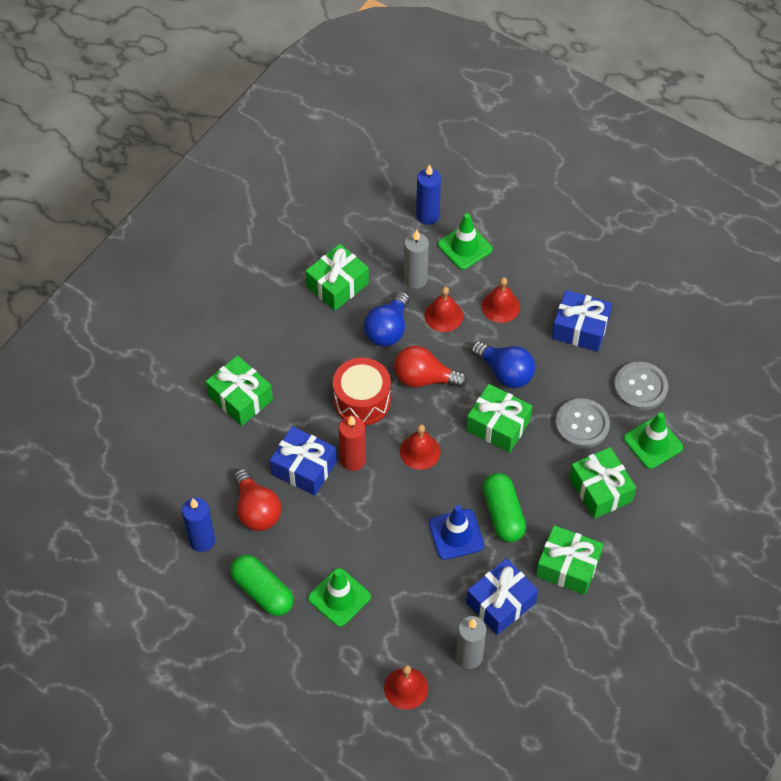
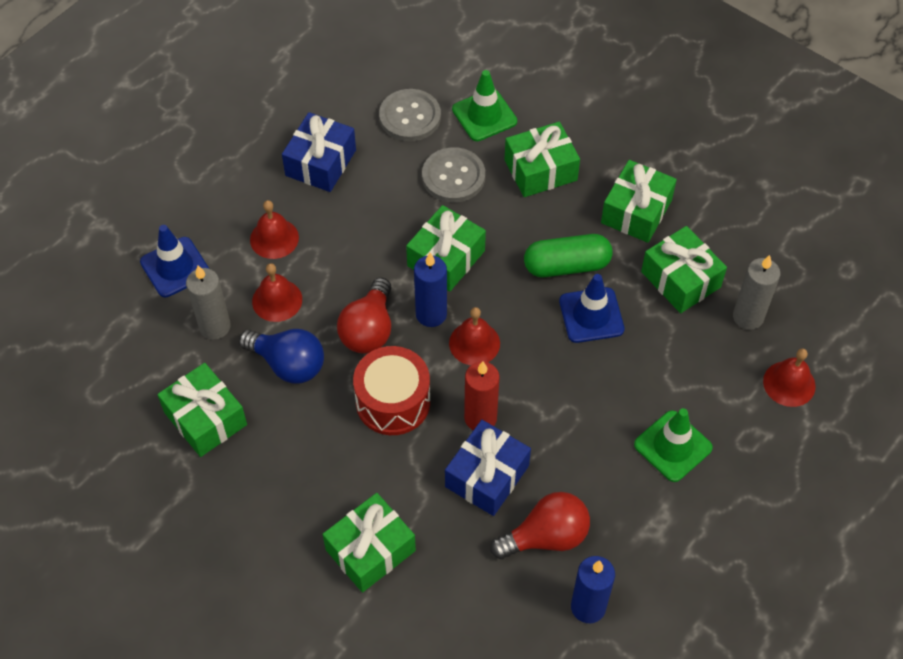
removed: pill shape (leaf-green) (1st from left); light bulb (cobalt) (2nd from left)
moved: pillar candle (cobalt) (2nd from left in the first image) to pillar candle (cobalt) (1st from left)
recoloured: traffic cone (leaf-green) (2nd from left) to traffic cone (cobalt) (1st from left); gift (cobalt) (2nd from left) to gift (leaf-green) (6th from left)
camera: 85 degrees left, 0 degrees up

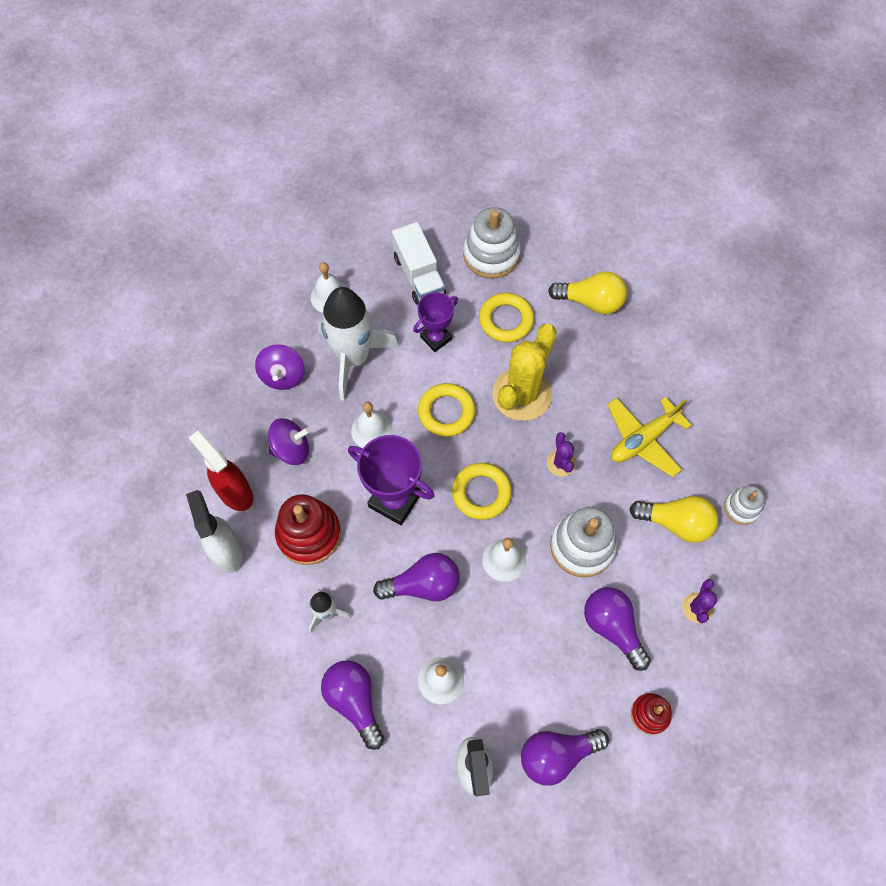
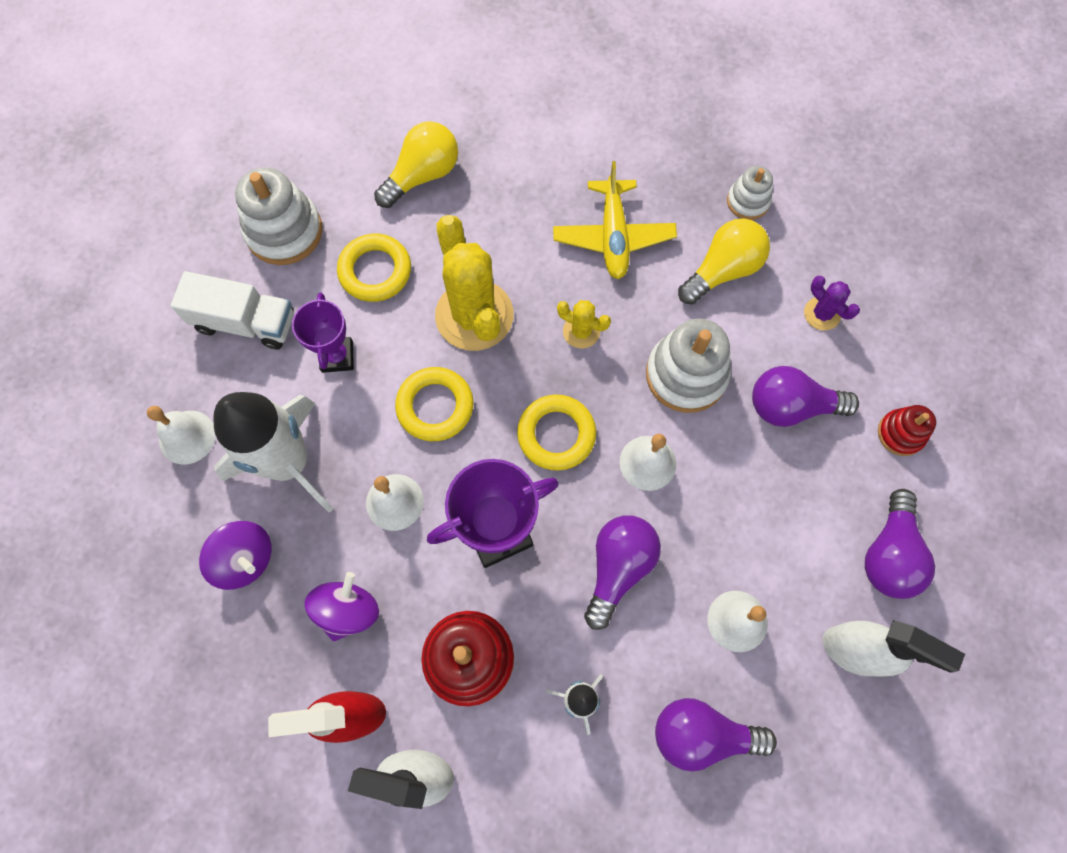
recoloured: saguaro cactus (violet) (1st from left) to saguaro cactus (bright yellow) (2nd from left)
camera: 55 degrees left, 5 degrees up

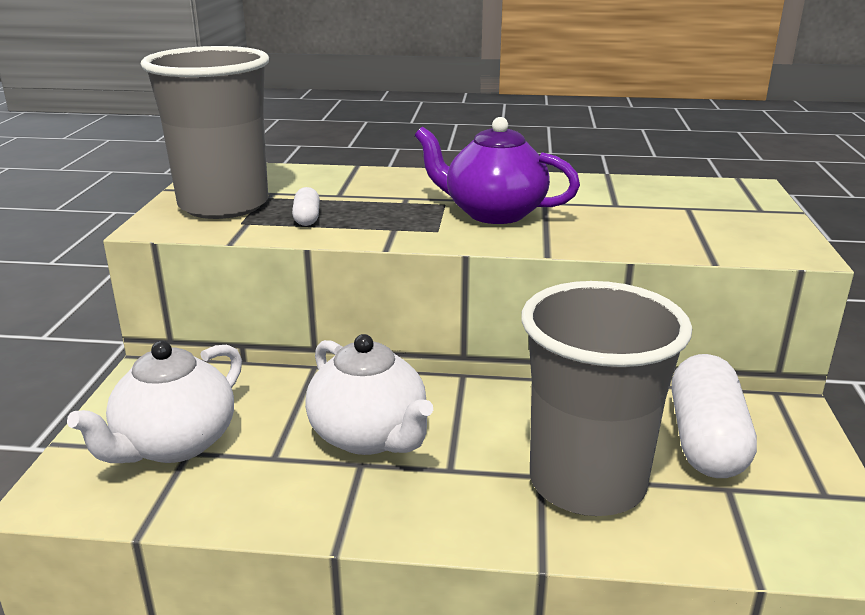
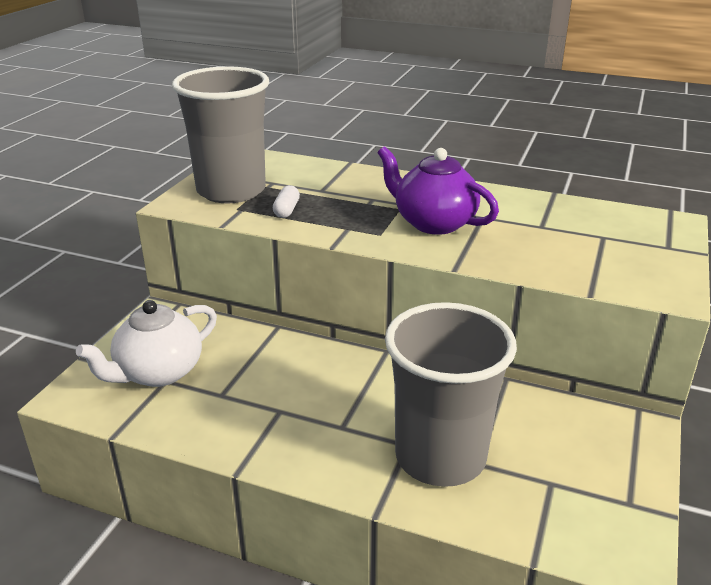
removed: teapot (snow-white) (2nd from left); pill shape (snow-white) (2nd from left)
camera: 15 degrees right, 5 degrees up

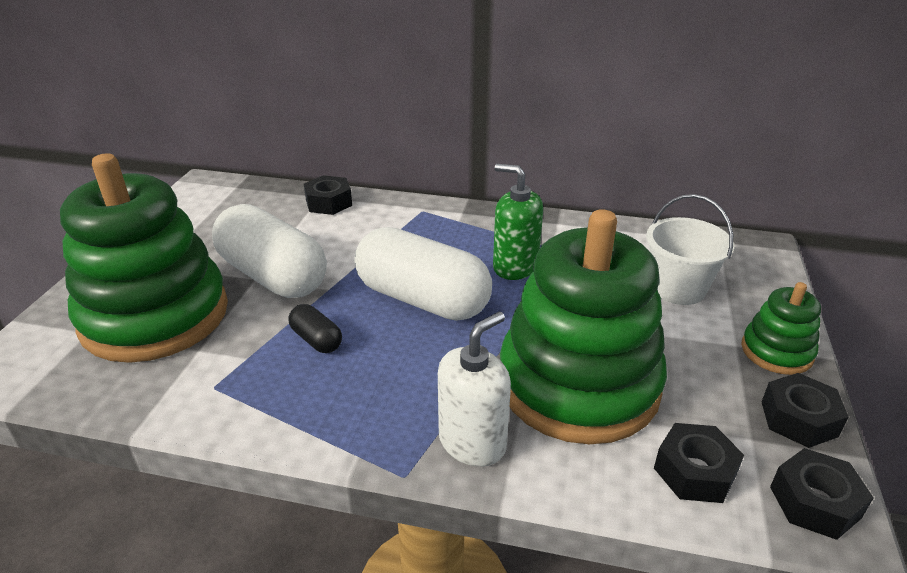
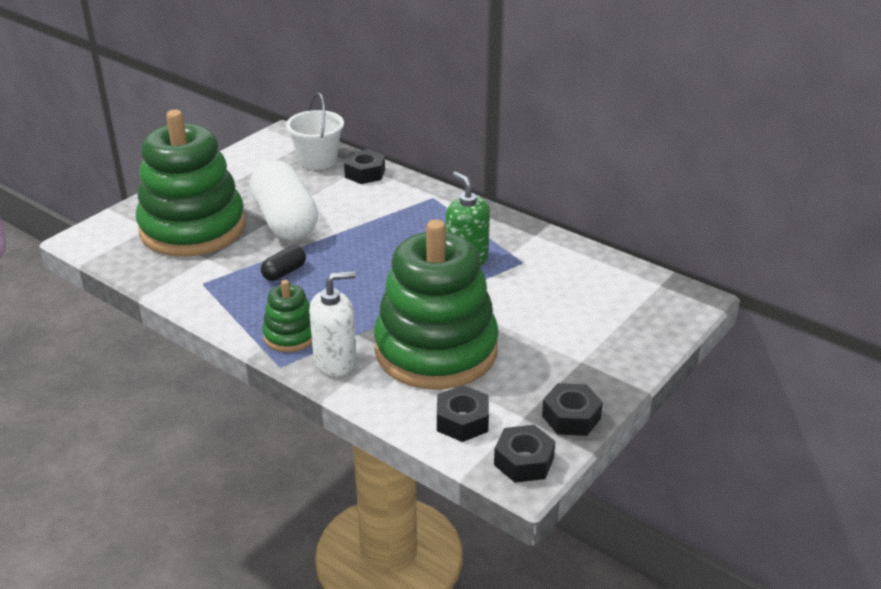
removed: pill shape (snow-white) (2nd from left)
moved: sand bucket (snow-white); stacking toy (leaf-green) (3rd from left in the first image) to stacking toy (leaf-green) (2nd from left)
turned: pill shape (ebony) 60 degrees clockwise
camera: 25 degrees right, 0 degrees up

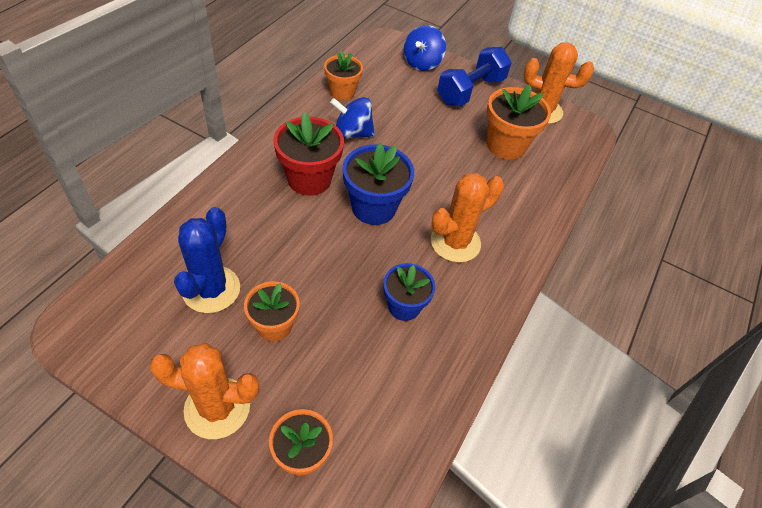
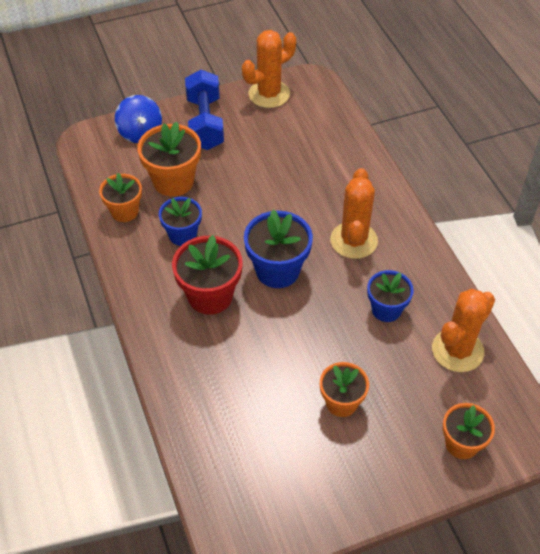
removed: saguaro cactus (cobalt)
moved: saguaro cactus (orange-coloured) (1st from left in the first image) to saguaro cactus (orange-coloured) (3rd from left); plant pot (orange-coloured) (4th from left in the first image) to plant pot (orange-coloured) (2nd from left)
replaced: spinning top (cobalt) (1st from left) to plant pot (cobalt) (1st from left)
camera: 45 degrees left, 0 degrees up

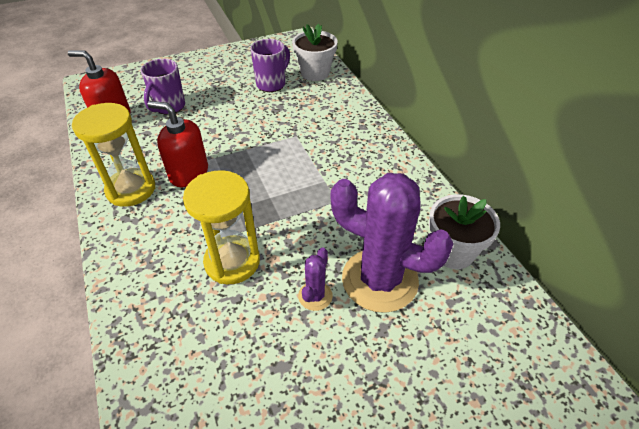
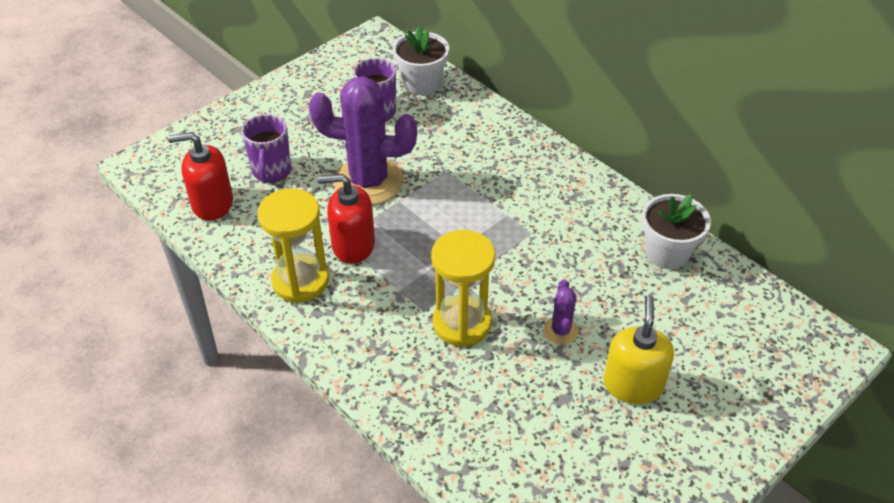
added: soap dispenser (bright yellow)
moved: saguaro cactus (violet) (2nd from left in the first image) to saguaro cactus (violet) (1st from left)
camera: 20 degrees left, 0 degrees up

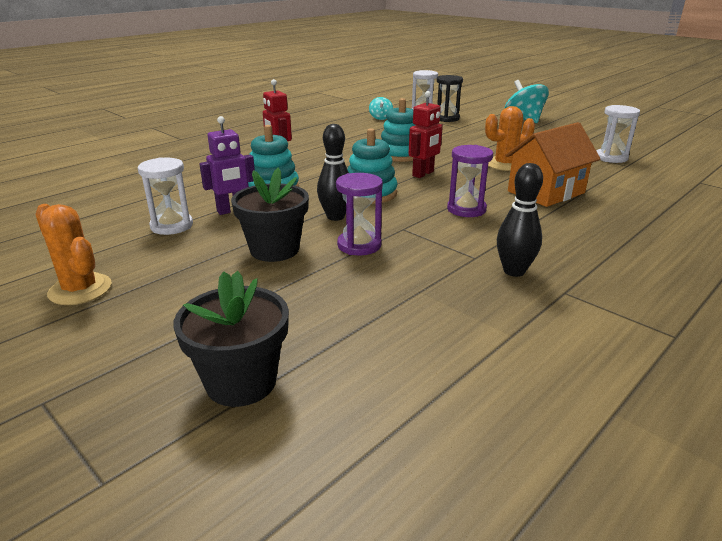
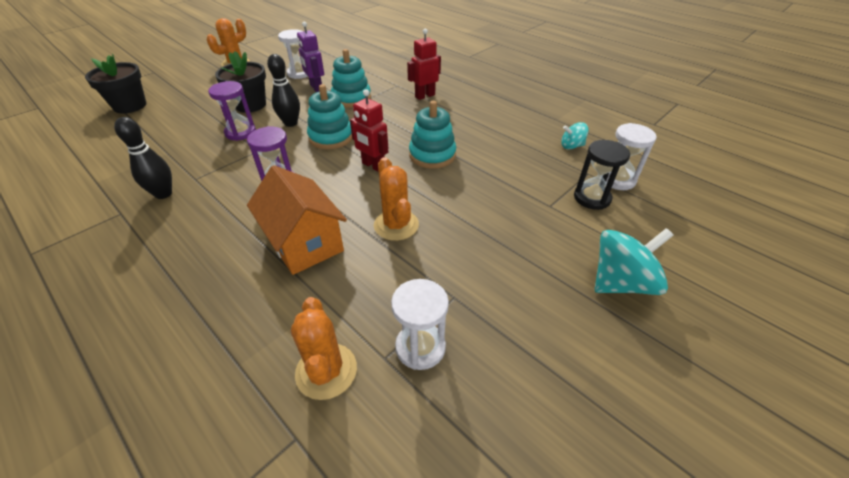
added: saguaro cactus (orange-coloured) (2nd from left)
camera: 90 degrees right, 15 degrees up

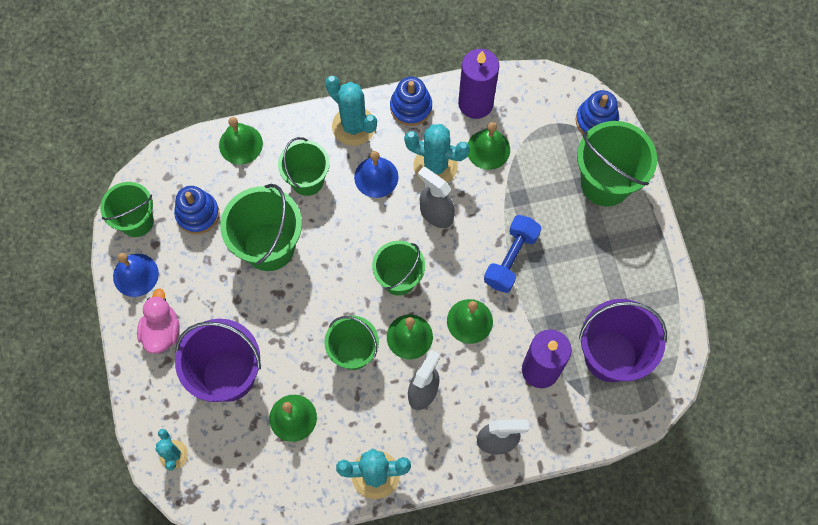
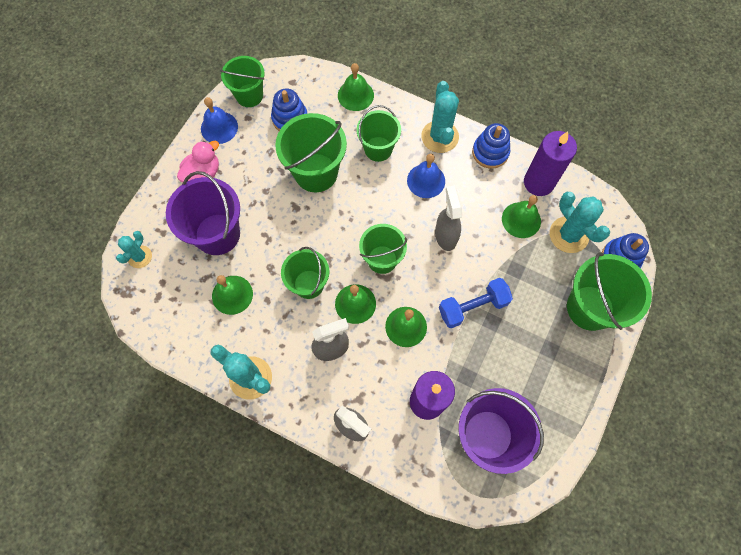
moved: saguaro cactus (turquoise) (4th from left)
camera: 40 degrees right, 0 degrees up

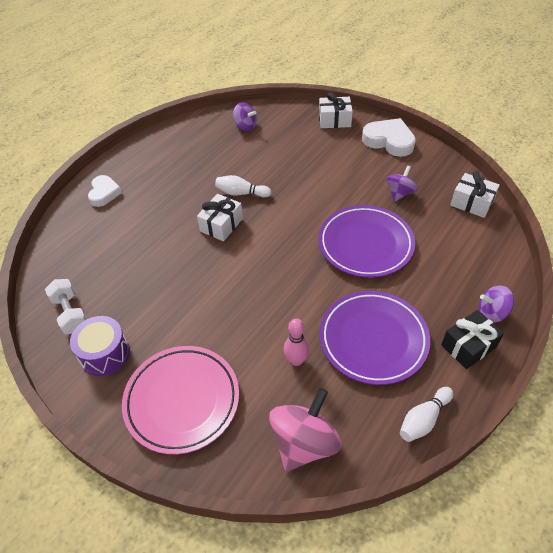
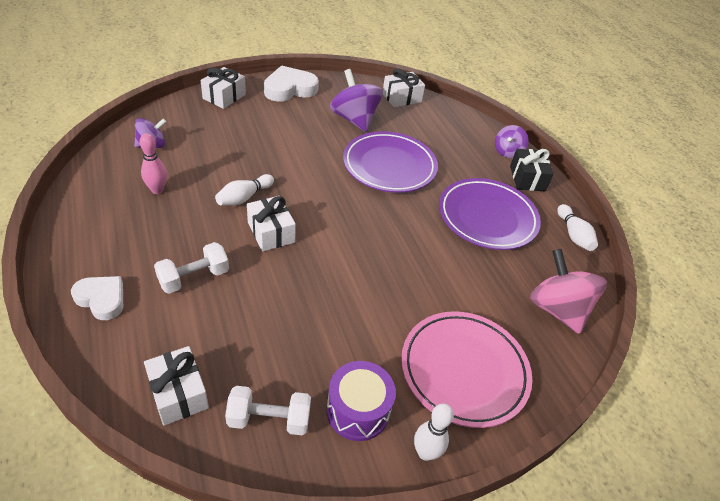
added: gift (snow-white) (1st from left); free weight (snow-white) (1st from left); skittle (snow-white) (2nd from left)
moved: skittle (rosy)
resized: spinning top (violet) (2nd from left) x1.70
camera: 65 degrees left, 5 degrees down

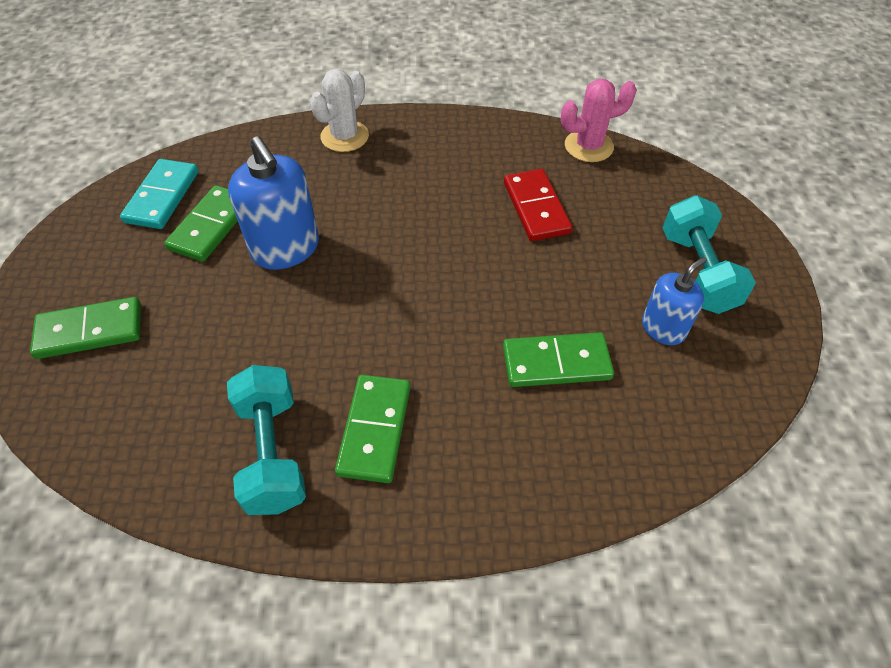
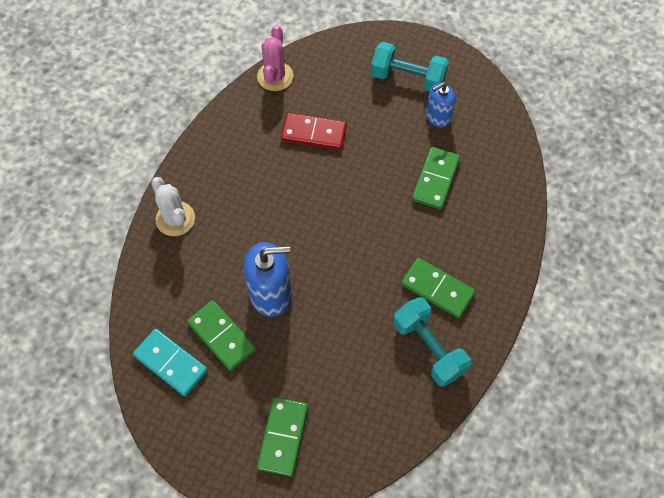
turned: free weight (turquoise) (1st from left in the first image) 45 degrees clockwise; soap dispenser (cobalt) (2nd from left) 105 degrees counterclockwise
camera: 65 degrees left, 10 degrees up

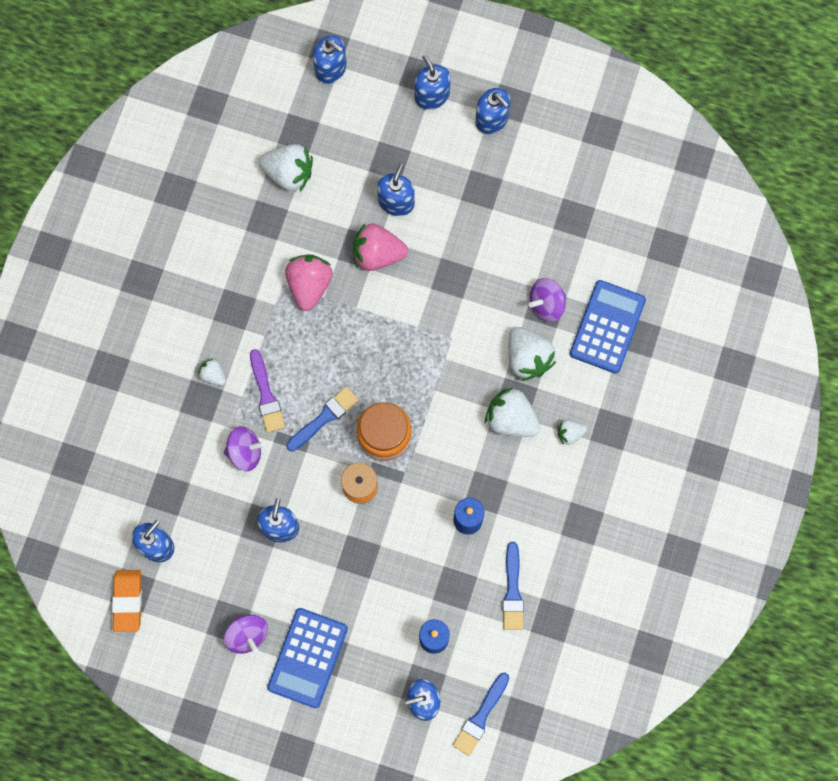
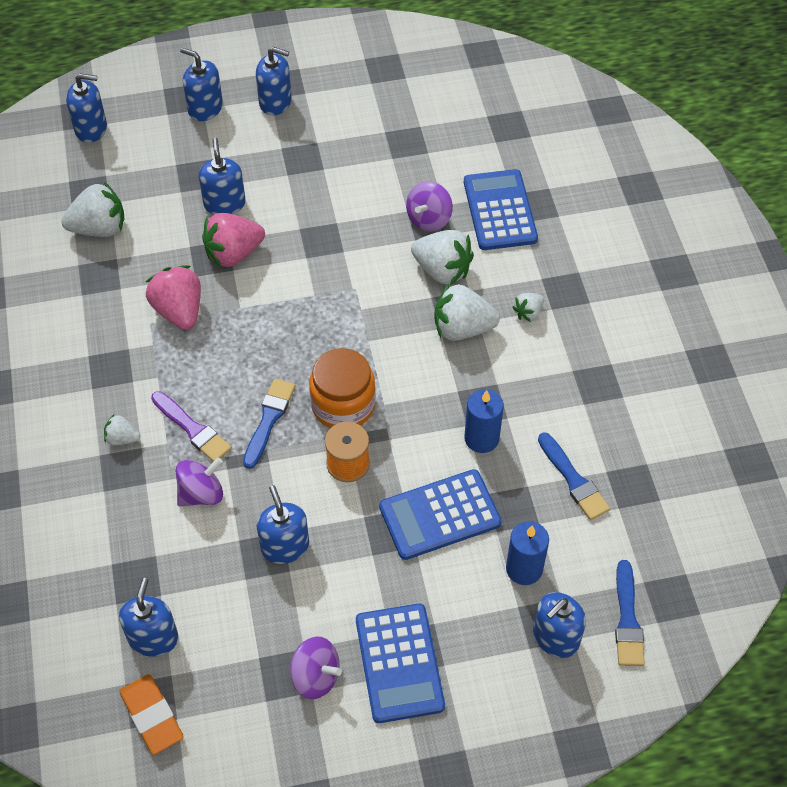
added: calculator (cobalt) (2nd from left)
camera: 30 degrees left, 20 degrees down

